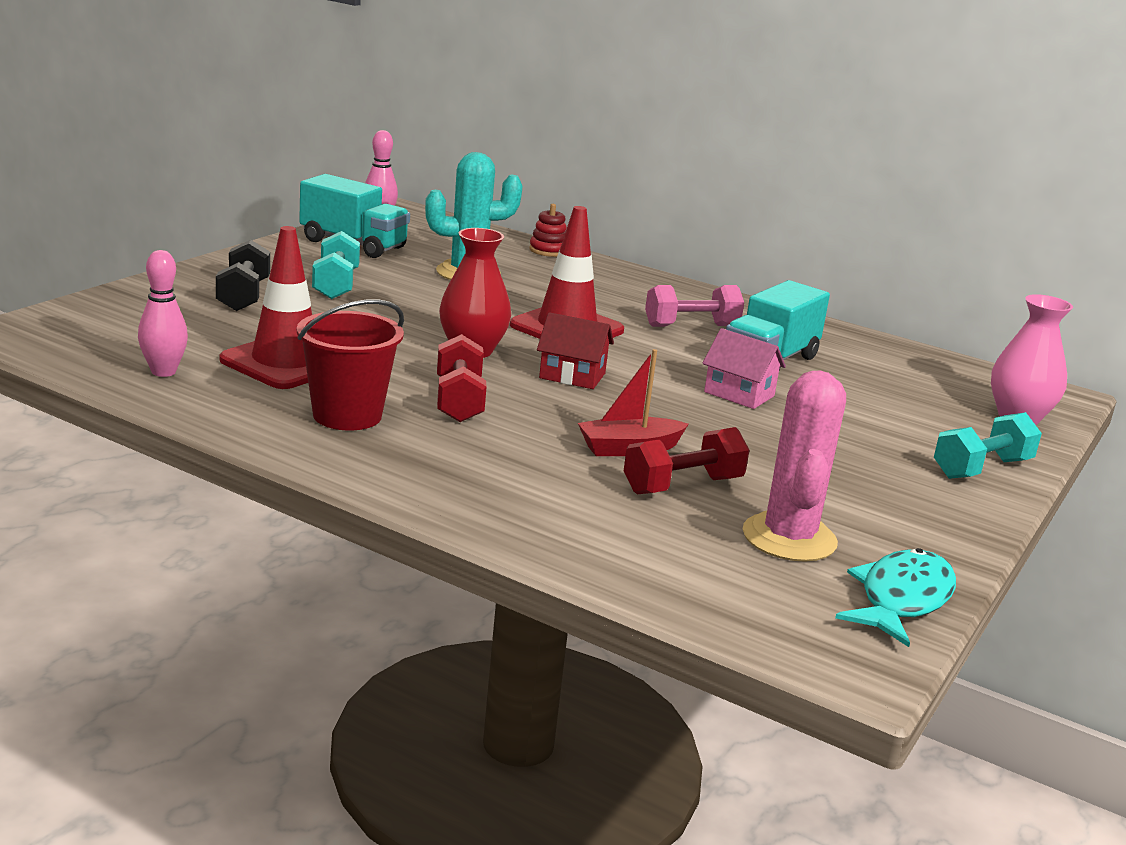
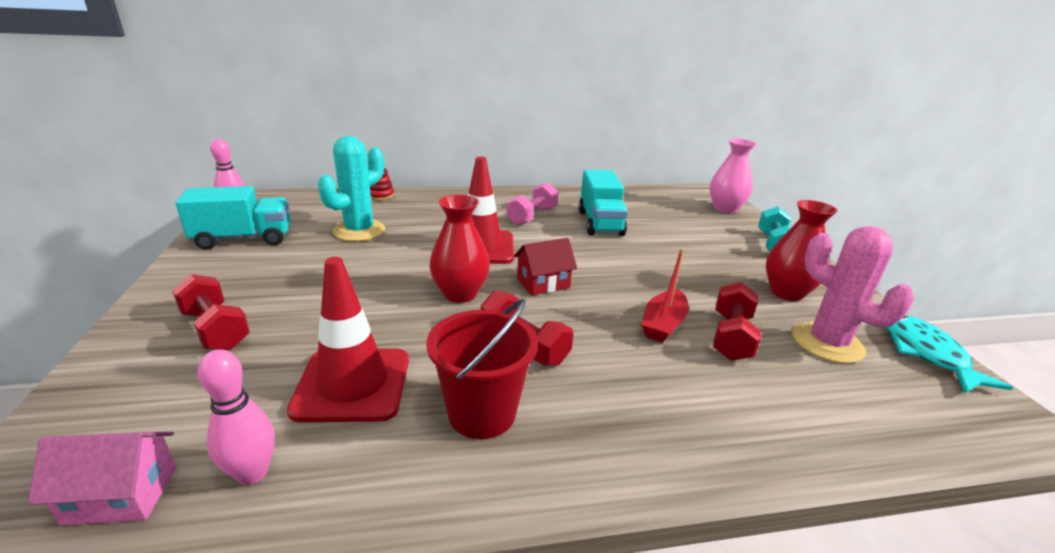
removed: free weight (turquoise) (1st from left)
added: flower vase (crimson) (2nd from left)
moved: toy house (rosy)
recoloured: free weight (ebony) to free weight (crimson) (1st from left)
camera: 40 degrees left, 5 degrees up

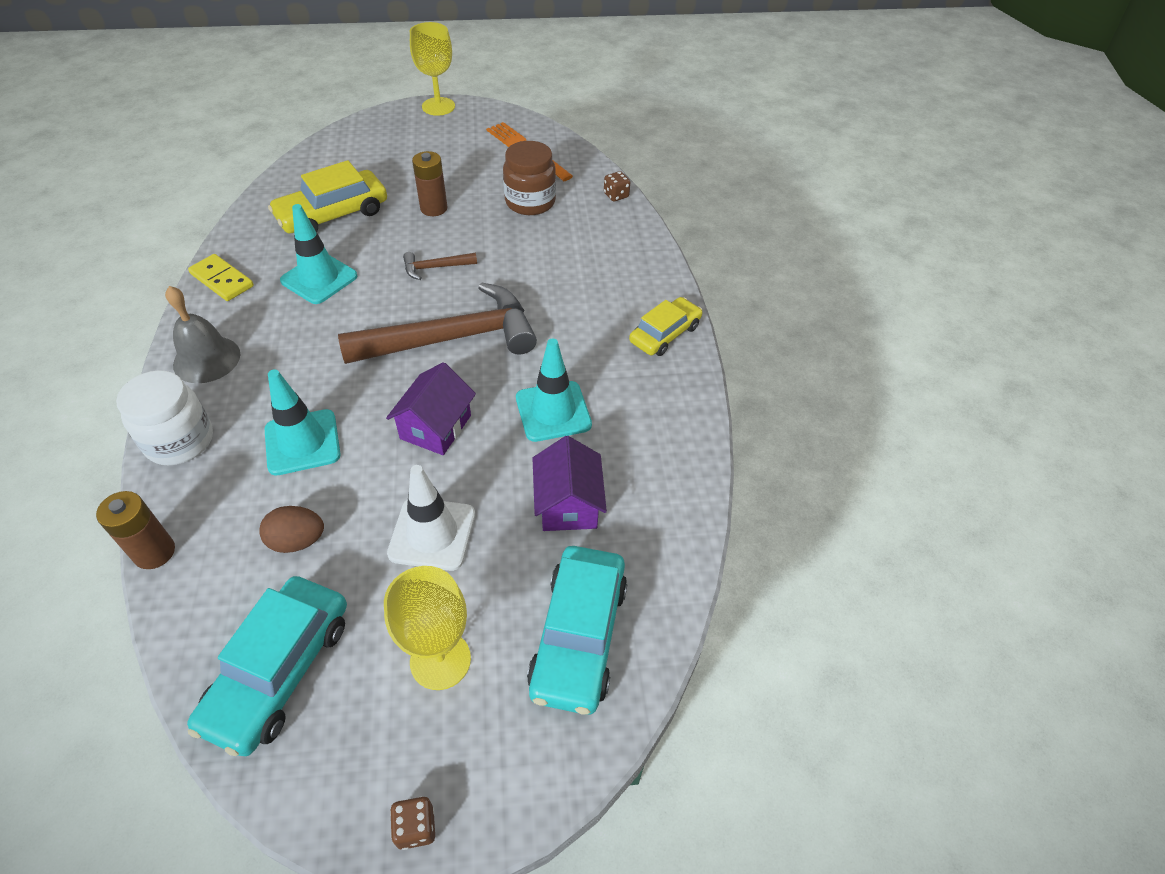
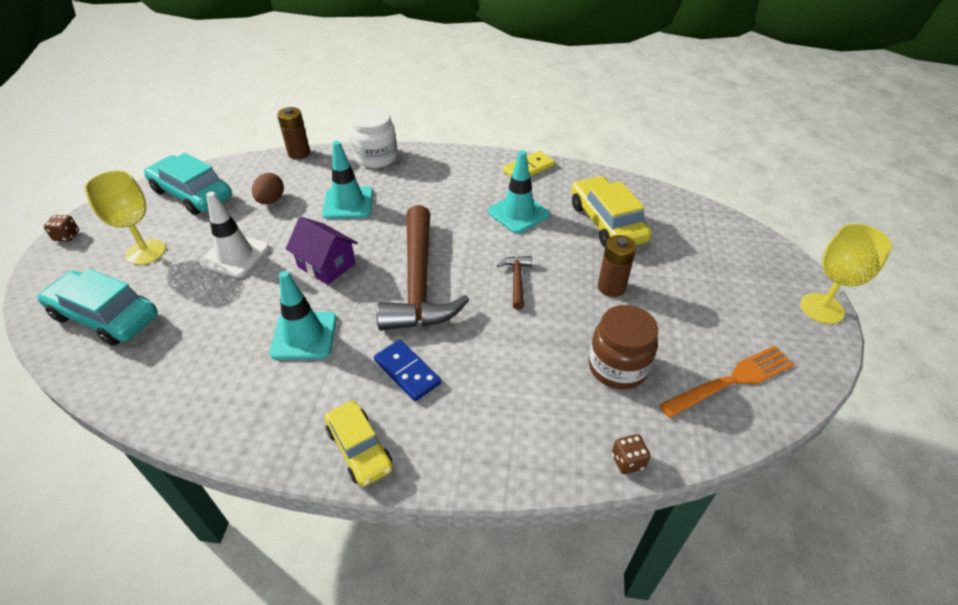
removed: school bell (gray); toy house (violet) (2nd from left)
added: domino piece (cobalt)
camera: 105 degrees right, 5 degrees down

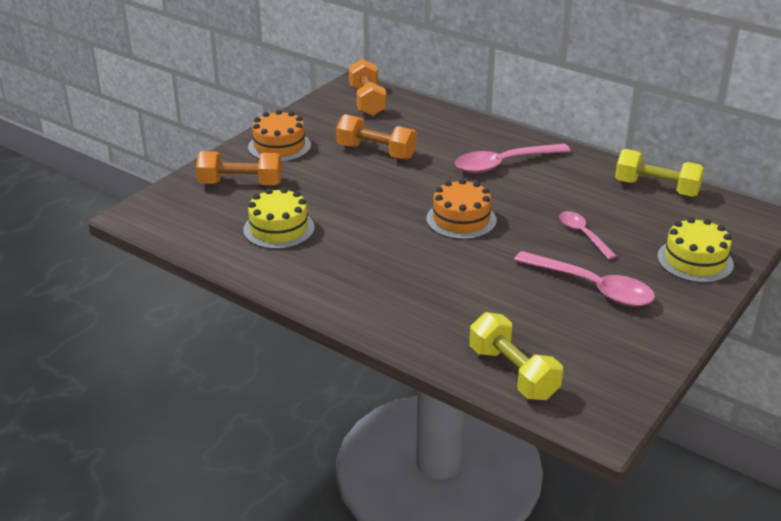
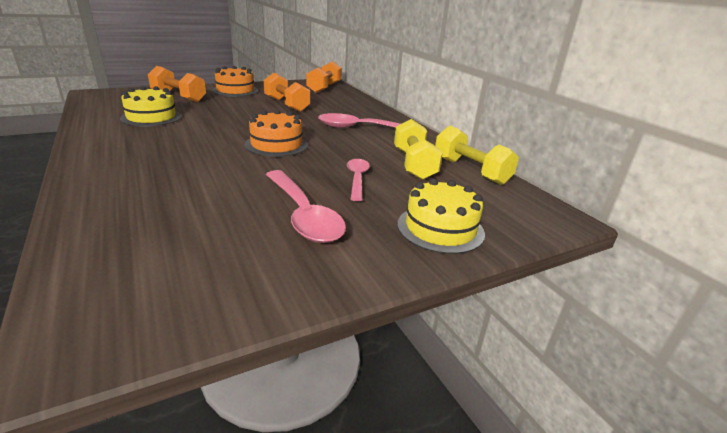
moved: free weight (bright yellow) (1st from left)
camera: 25 degrees right, 5 degrees down

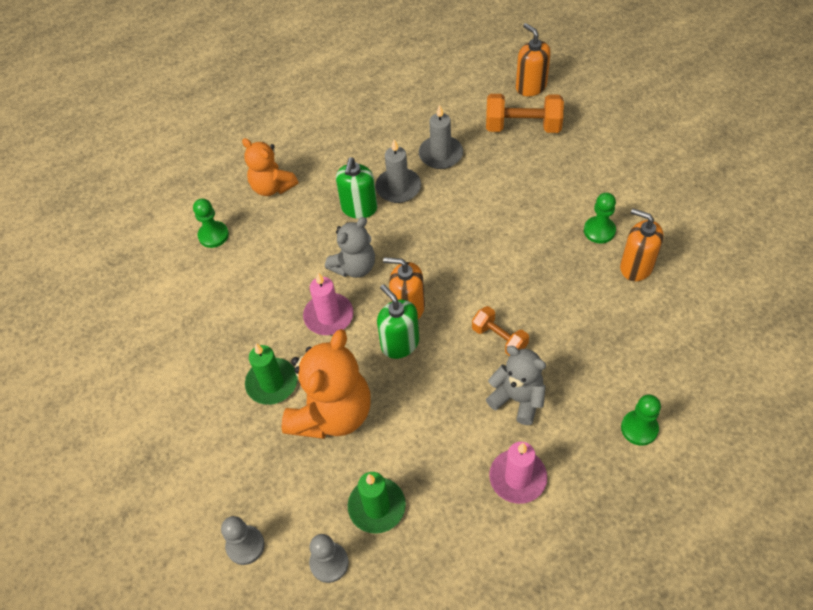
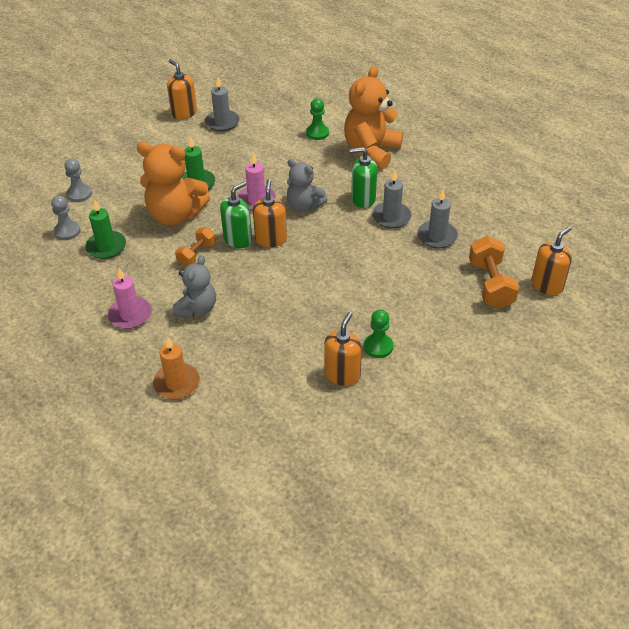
added: soap dispenser (orange-coloured) (1st from left); pillar candle (gray) (1st from left)
moved: free weight (orange-coloured) (1st from left)
replaced: game pawn (leaf-green) (3rd from left) to pillar candle (orange-coloured)
resized: teddy bear (orange-coloured) (1st from left in the first image) x1.61
camera: 75 degrees right, 10 degrees down

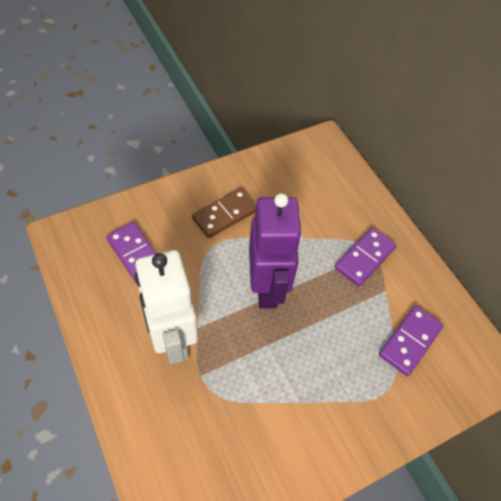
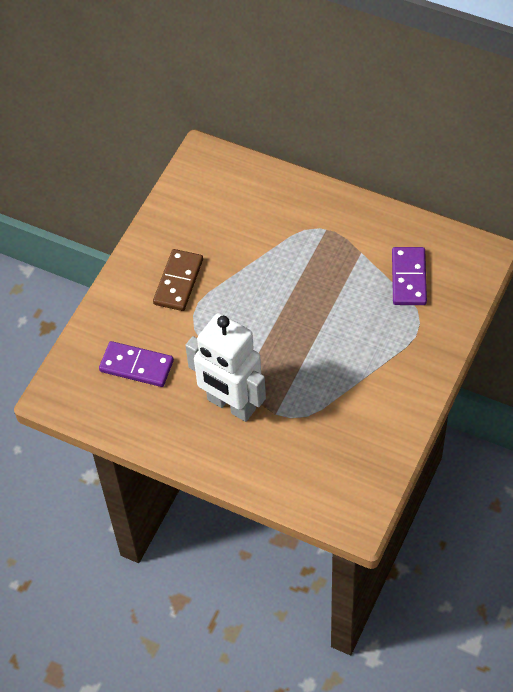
removed: robot figure (violet); domino piece (violet) (2nd from left)
camera: 30 degrees left, 0 degrees up

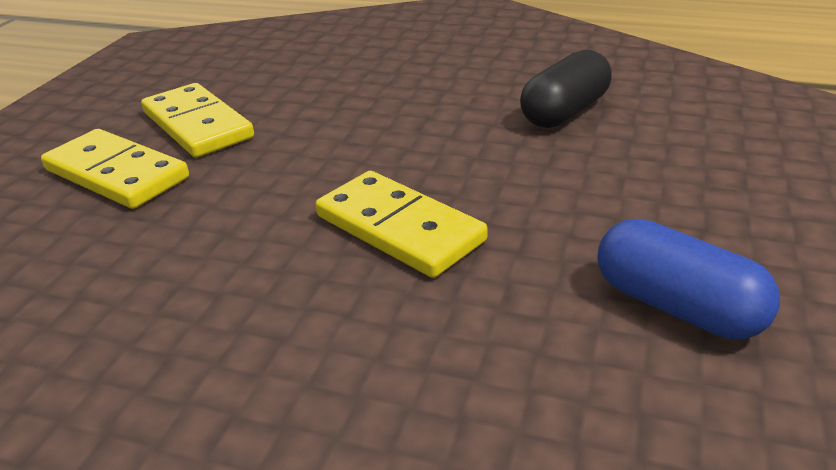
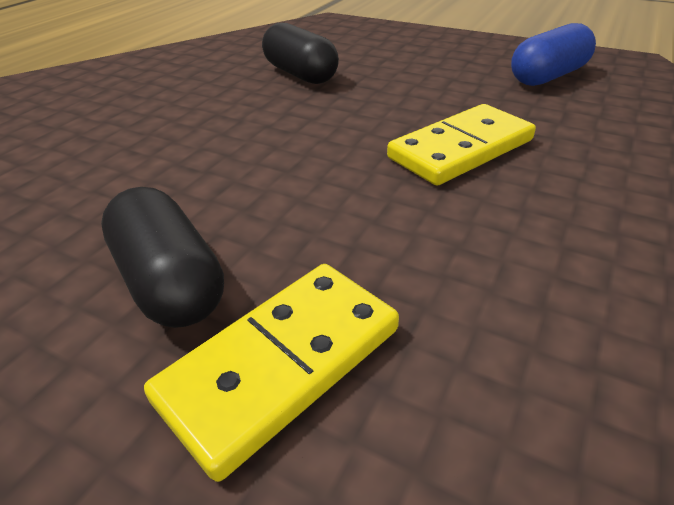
replaced: domino piece (bright yellow) (2nd from left) to pill shape (ebony) (1st from left)
camera: 80 degrees left, 5 degrees up

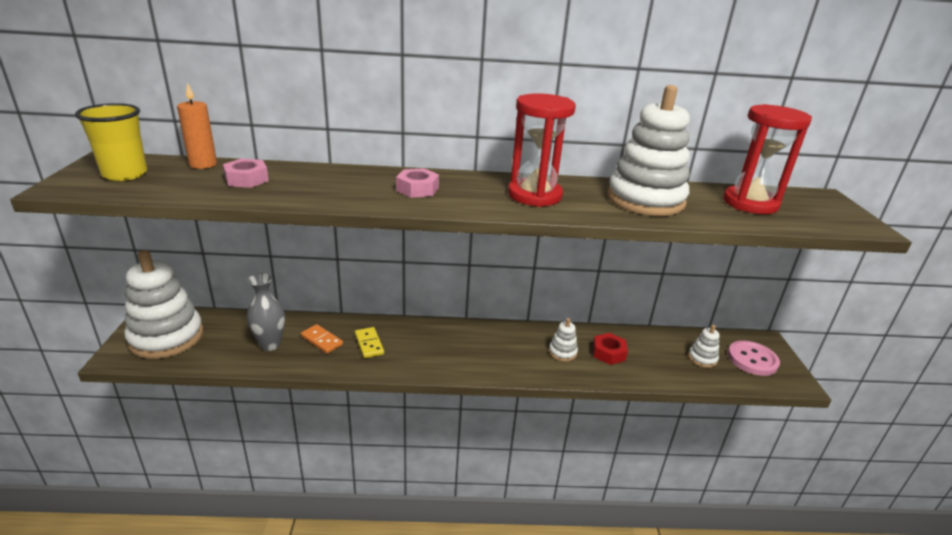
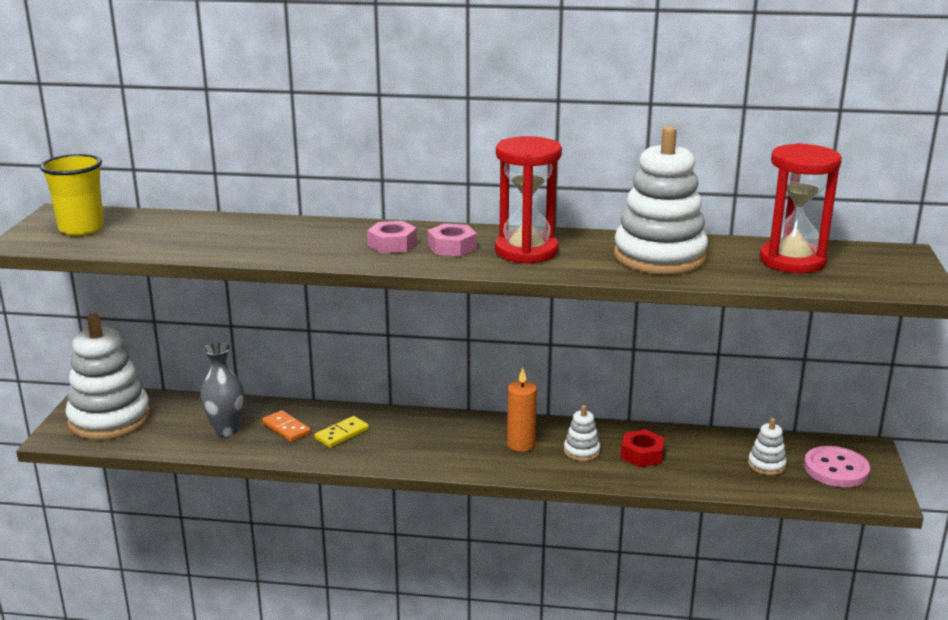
moved: pillar candle (orange-coloured); hex nut (rosy) (1st from left in the first image) to hex nut (rosy) (2nd from left)
turned: domino piece (bright yellow) 60 degrees clockwise
camera: 10 degrees right, 5 degrees down

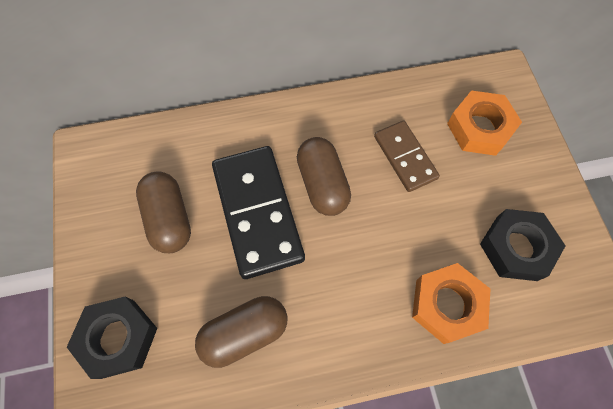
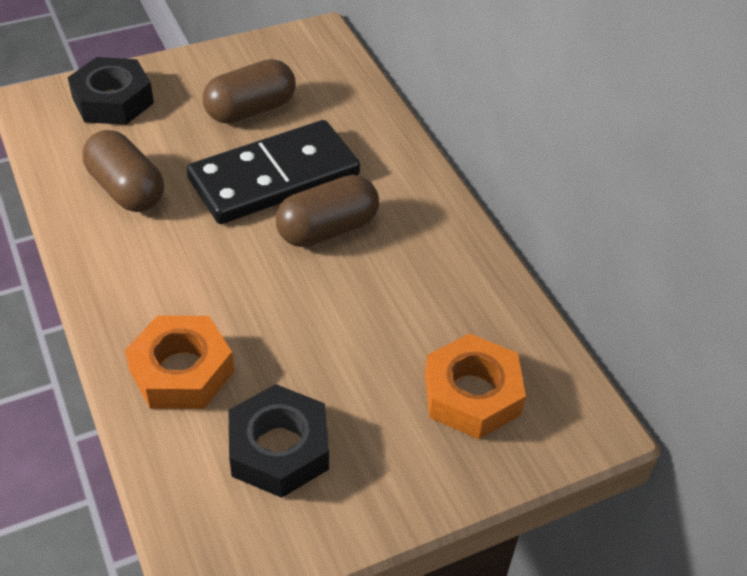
removed: domino piece (dark brown)
camera: 75 degrees right, 20 degrees down

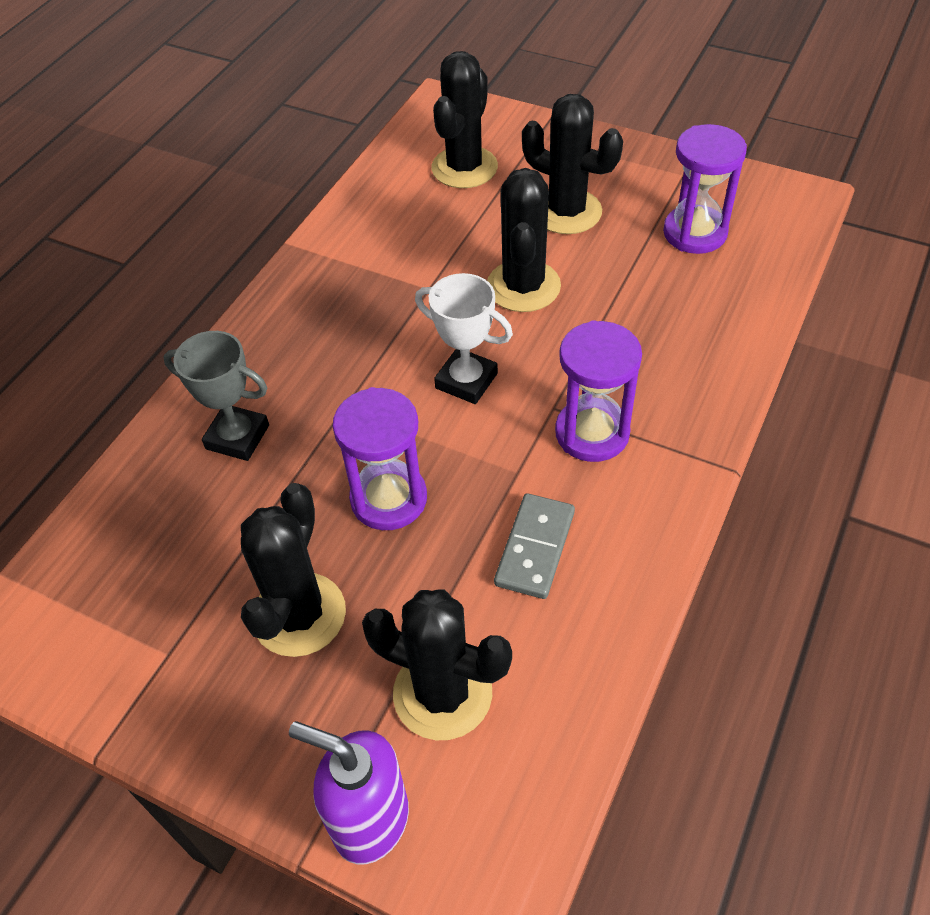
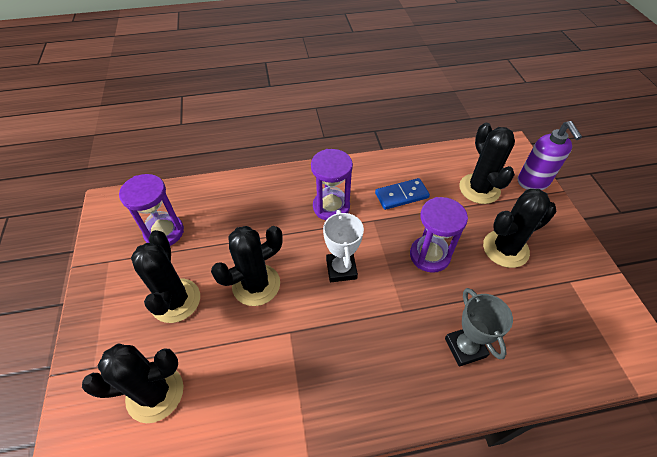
recoloured: domino piece (gray) to domino piece (cobalt)
camera: 130 degrees left, 0 degrees up

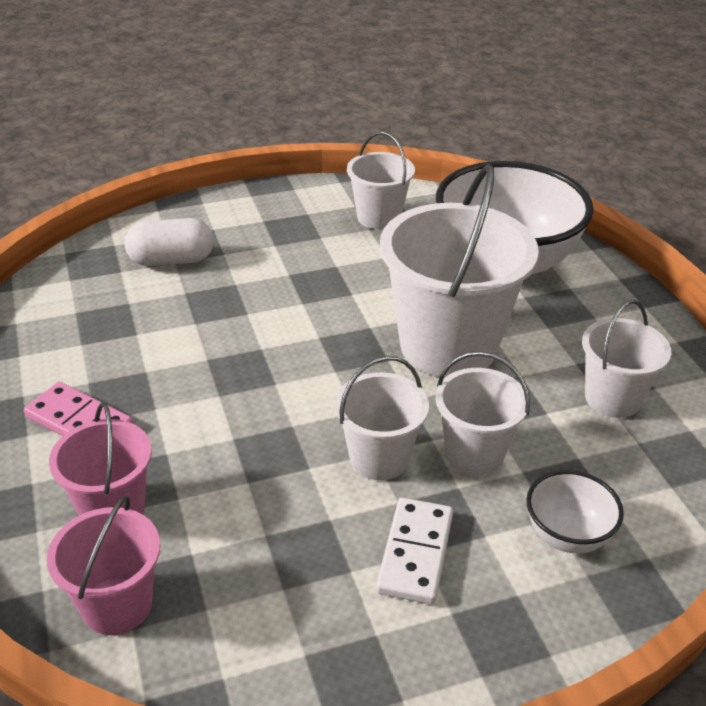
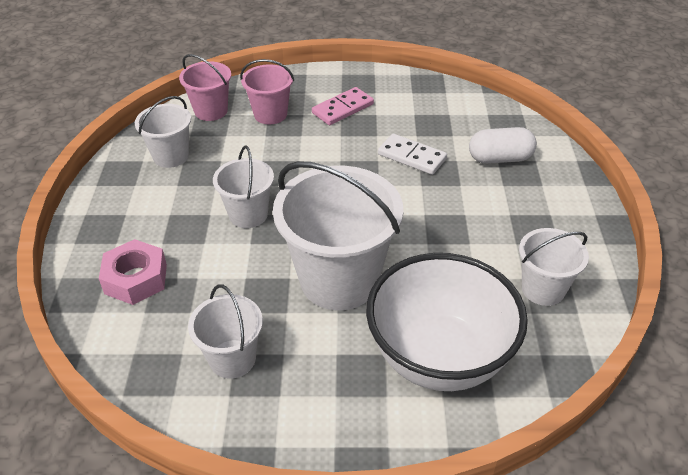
moved: domino piece (snow-white); sand bucket (snow-white) (4th from left in the first image) to sand bucket (snow-white) (1st from left)
replaced: serving bowl (snow-white) (2nd from left) to hex nut (rosy)
turned: pill shape (snow-white) 75 degrees clockwise
camera: 110 degrees right, 5 degrees up

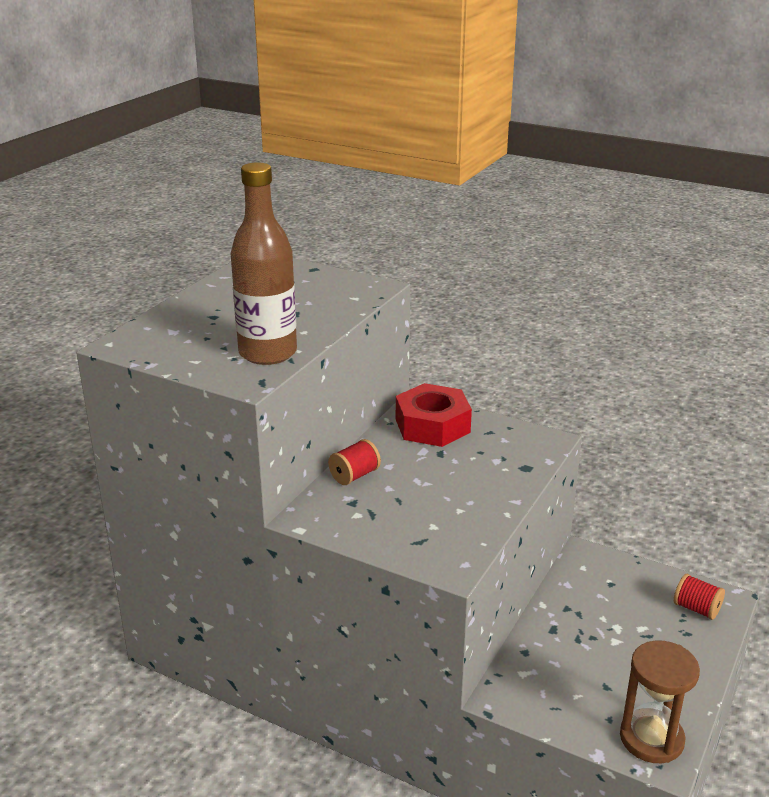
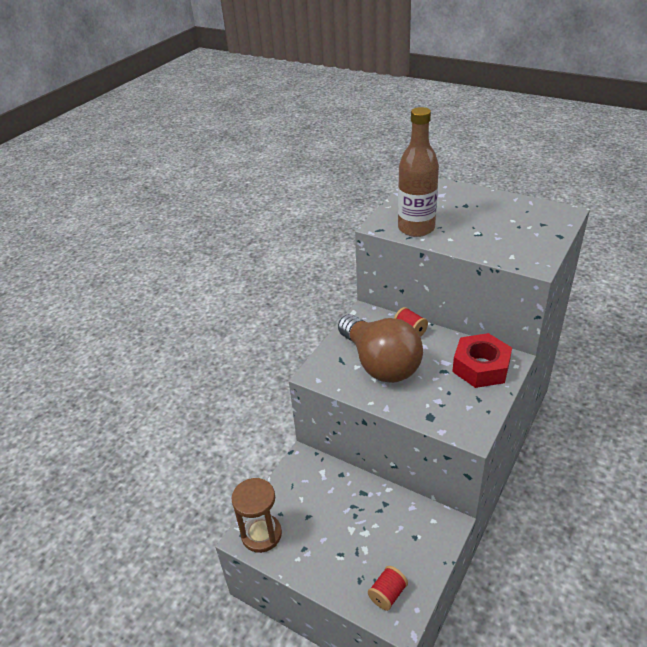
added: light bulb (dark brown)
camera: 95 degrees right, 10 degrees up

